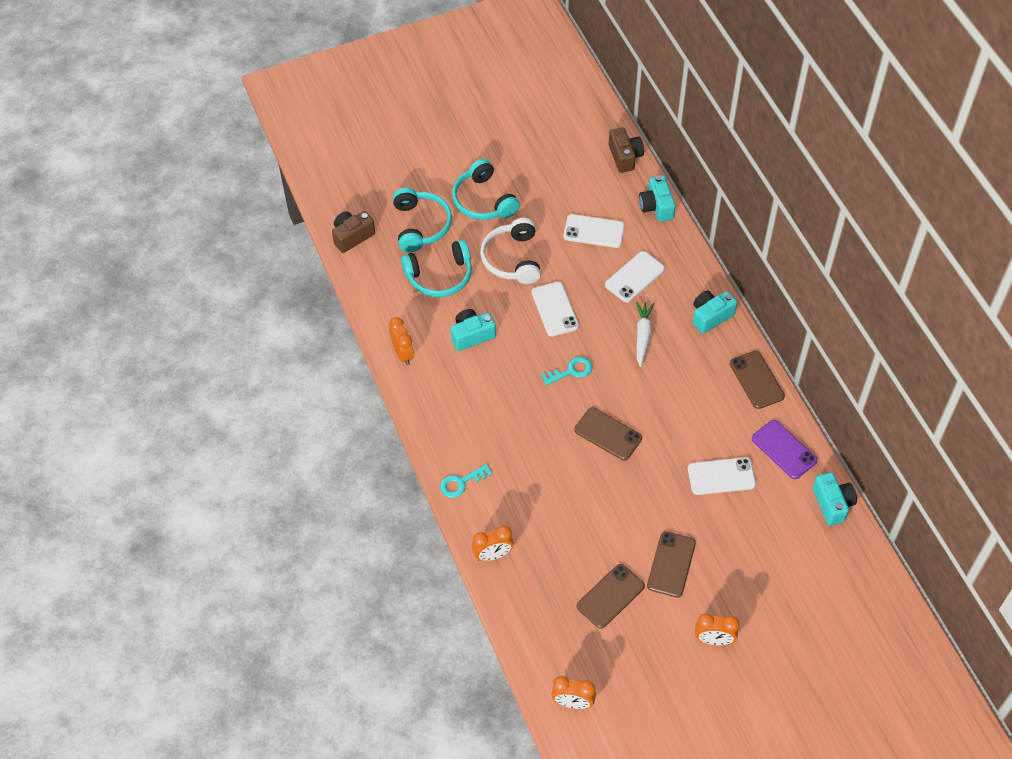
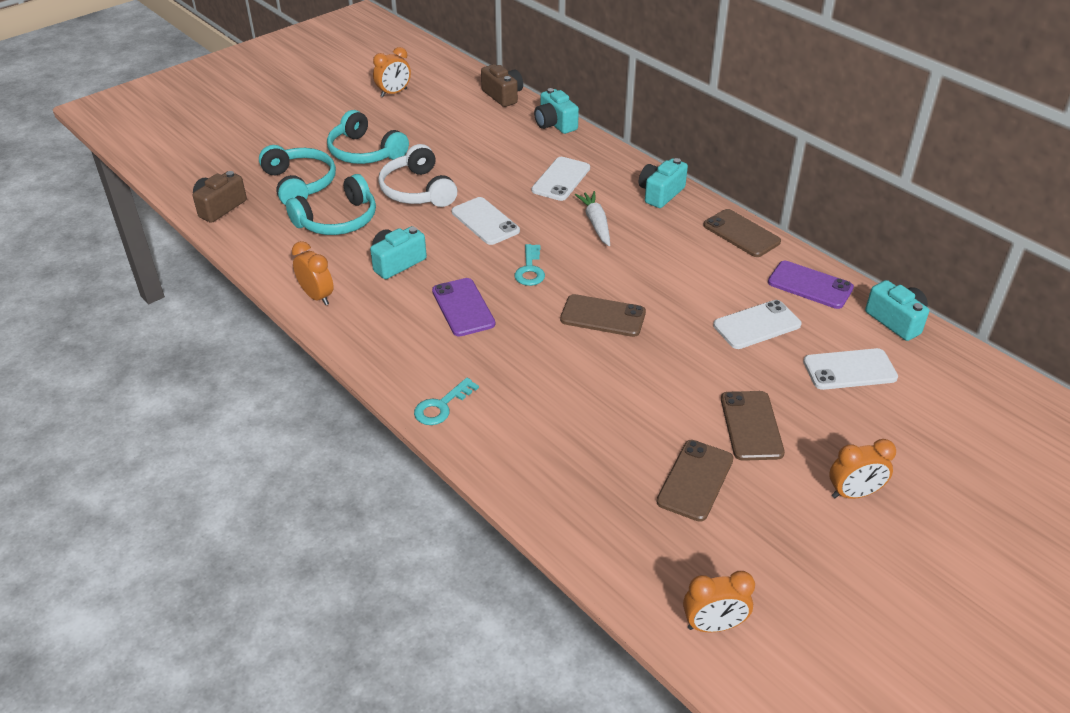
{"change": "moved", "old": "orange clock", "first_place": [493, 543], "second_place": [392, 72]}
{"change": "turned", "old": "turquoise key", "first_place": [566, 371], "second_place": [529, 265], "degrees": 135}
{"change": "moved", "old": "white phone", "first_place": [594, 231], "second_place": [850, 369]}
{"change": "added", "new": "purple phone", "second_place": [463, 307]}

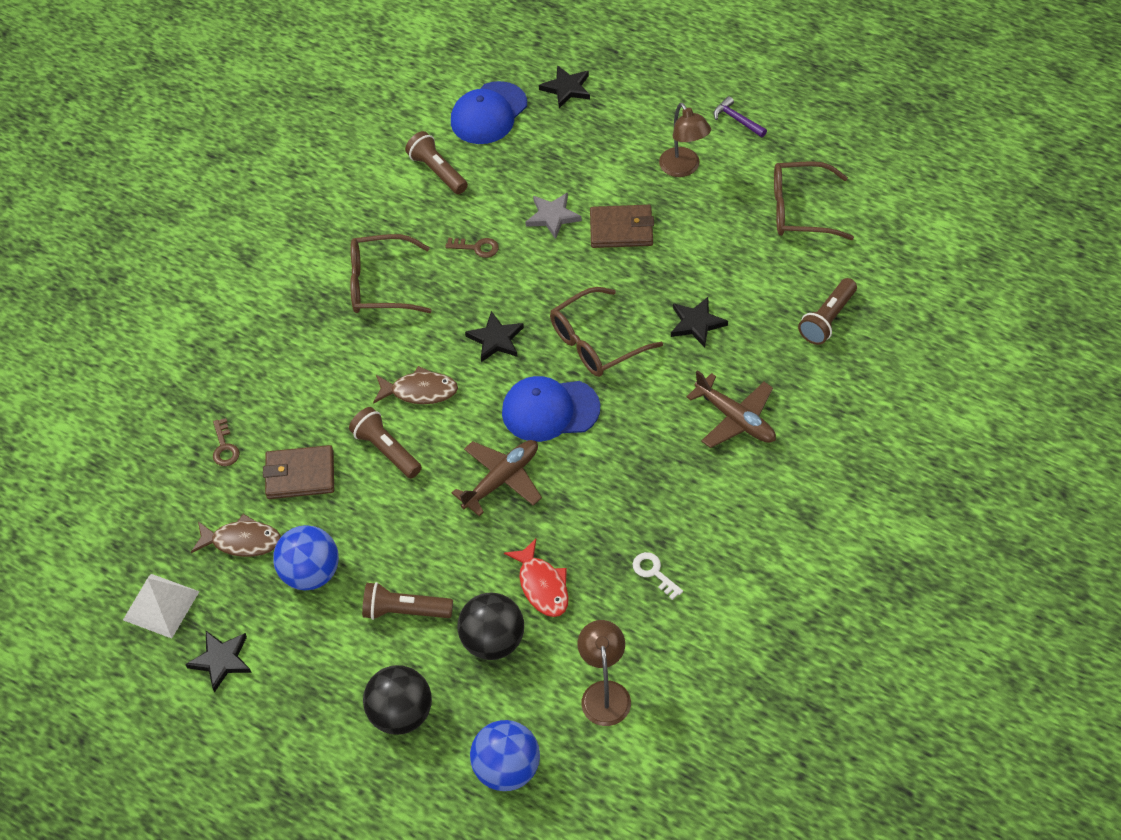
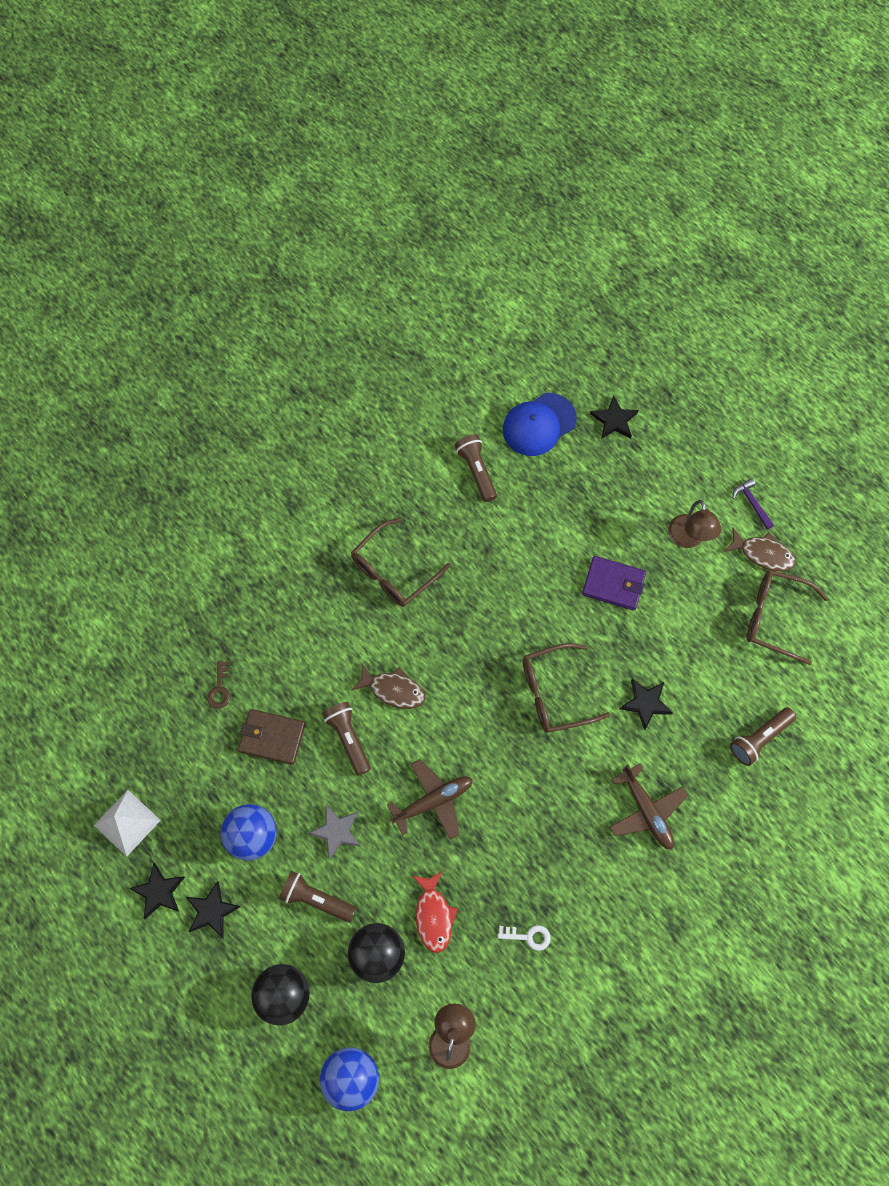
{"change": "moved", "old": "brown fish", "first_place": [236, 535], "second_place": [760, 550]}
{"change": "turned", "old": "brown glasses", "first_place": [391, 273], "second_place": [400, 562], "degrees": -60}
{"change": "removed", "old": "brown key", "first_place": [472, 247]}
{"change": "moved", "old": "black star", "first_place": [494, 336], "second_place": [213, 909]}
{"change": "removed", "old": "blue cap", "first_place": [551, 409]}
{"change": "moved", "old": "grey star", "first_place": [553, 215], "second_place": [334, 832]}
{"change": "recoloured", "old": "brown wallet", "new": "purple wallet", "first_place": [622, 226], "second_place": [614, 583]}
{"change": "turned", "old": "white key", "first_place": [658, 576], "second_place": [524, 938], "degrees": 120}

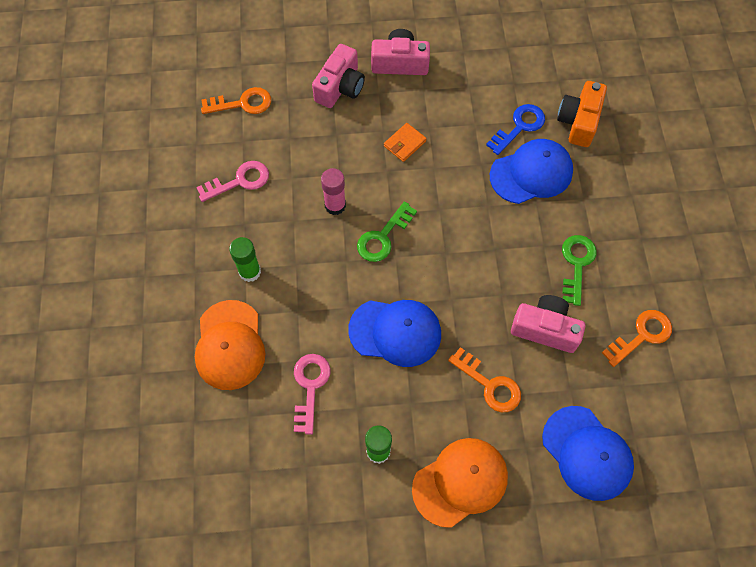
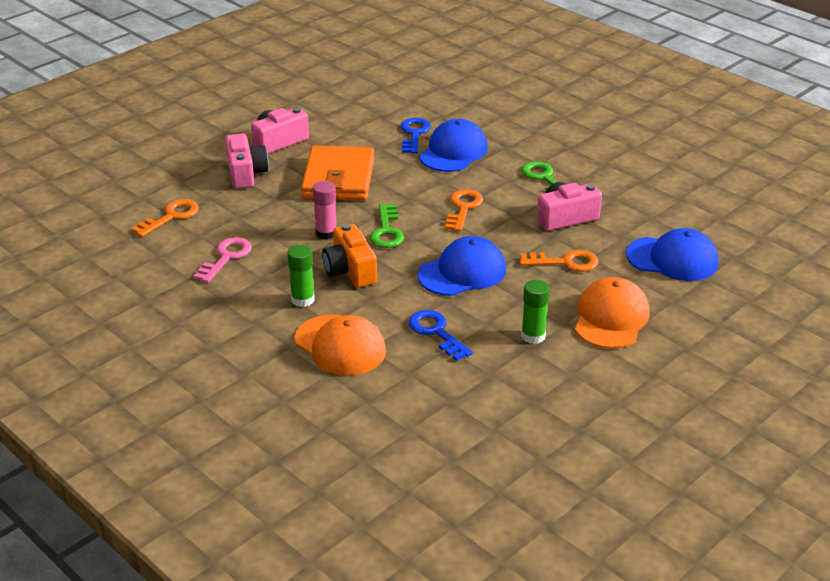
{"change": "recoloured", "old": "pink key", "new": "blue key", "first_place": [312, 394], "second_place": [441, 335]}
{"change": "resized", "old": "orange wallet", "first_place": [405, 142], "second_place": [337, 173], "factor": 2.37}
{"change": "moved", "old": "orange camera", "first_place": [582, 114], "second_place": [349, 255]}
{"change": "moved", "old": "orange key", "first_place": [637, 338], "second_place": [464, 210]}

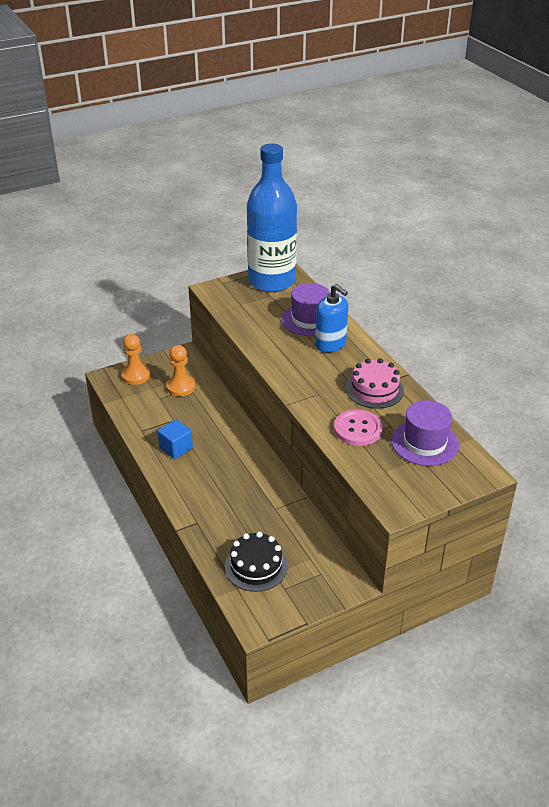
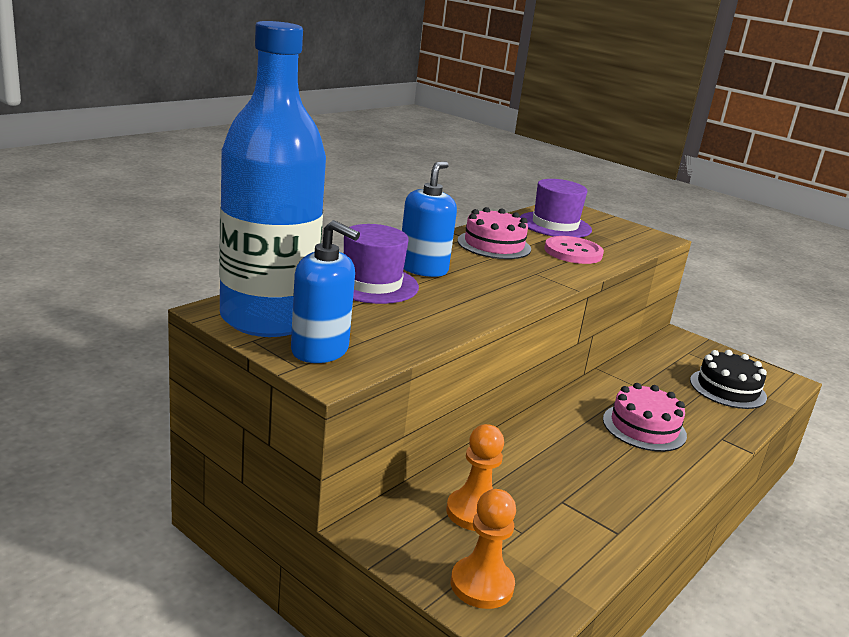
{"change": "removed", "old": "blue cube", "first_place": [175, 439]}
{"change": "added", "new": "blue soap dispenser", "second_place": [325, 291]}
{"change": "added", "new": "pink cake", "second_place": [645, 417]}

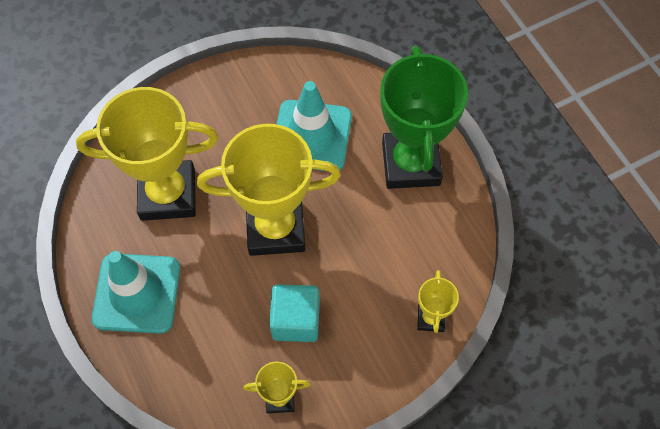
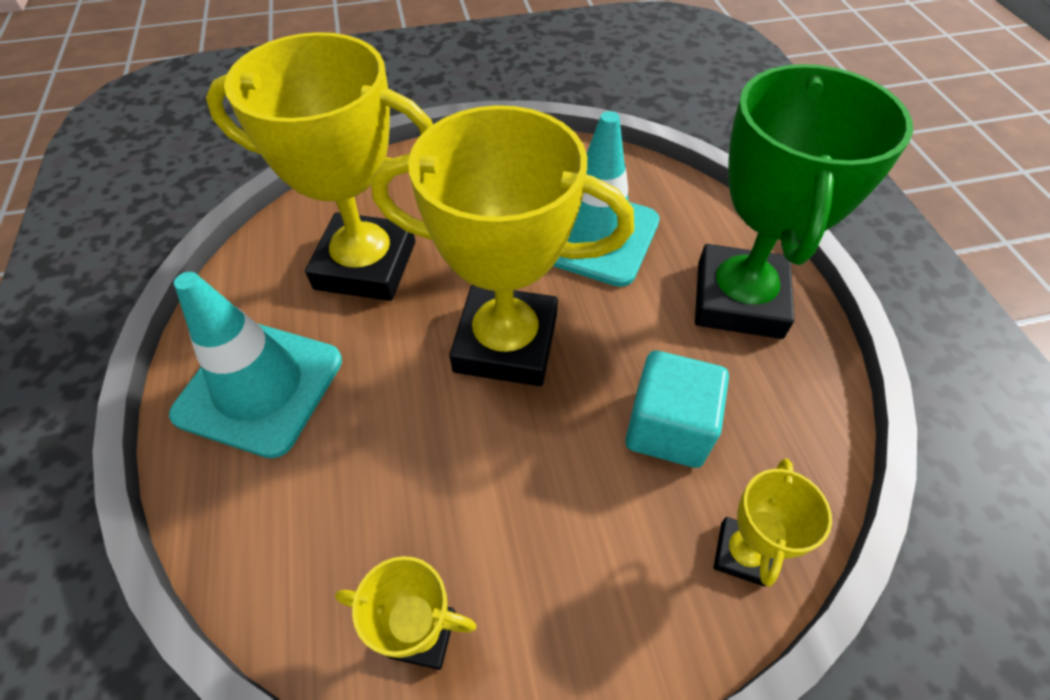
{"change": "moved", "old": "turquoise cube", "first_place": [294, 313], "second_place": [677, 409]}

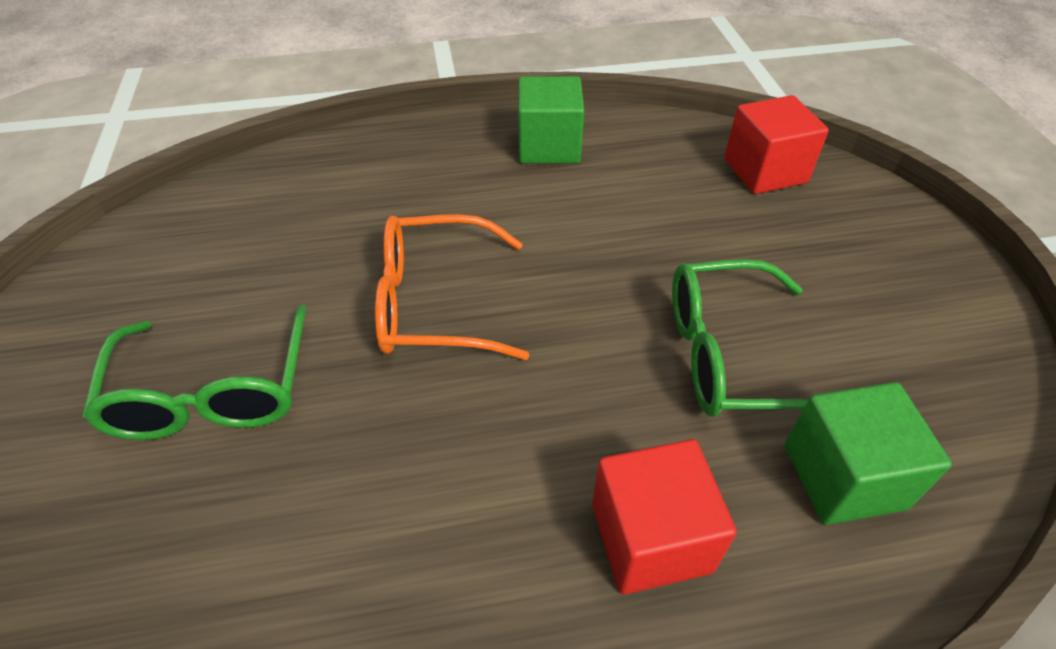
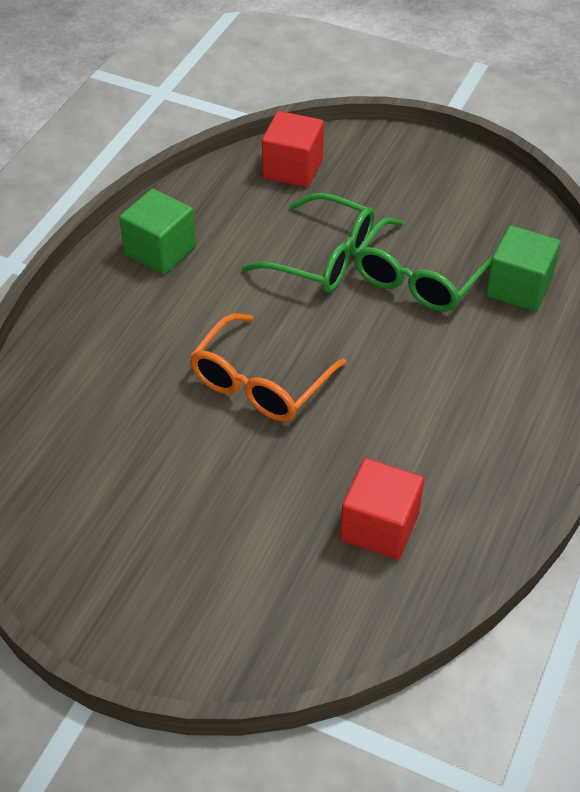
{"change": "moved", "old": "green glasses", "first_place": [194, 372], "second_place": [308, 242]}
{"change": "moved", "old": "red cube", "first_place": [664, 517], "second_place": [382, 509]}

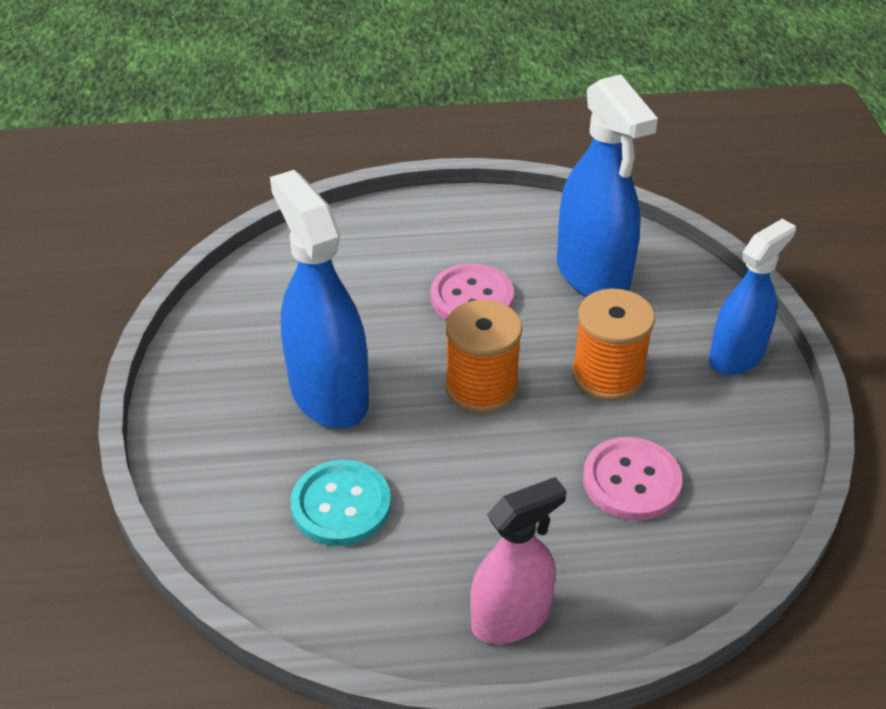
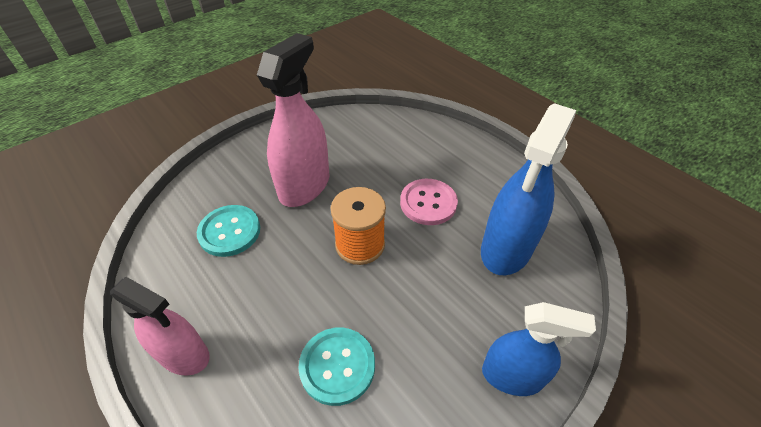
{"change": "recoloured", "old": "blue spray bottle", "new": "pink spray bottle", "first_place": [319, 299], "second_place": [293, 120]}
{"change": "removed", "old": "orange spool", "first_place": [613, 345]}
{"change": "recoloured", "old": "pink button", "new": "turquoise button", "first_place": [632, 479], "second_place": [336, 367]}

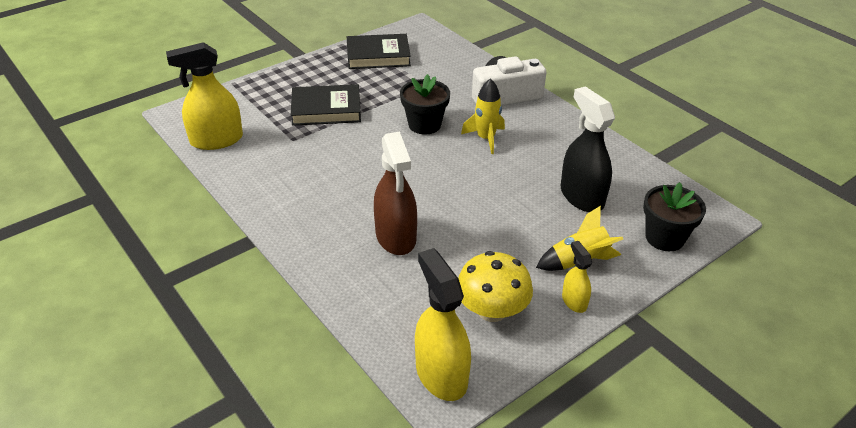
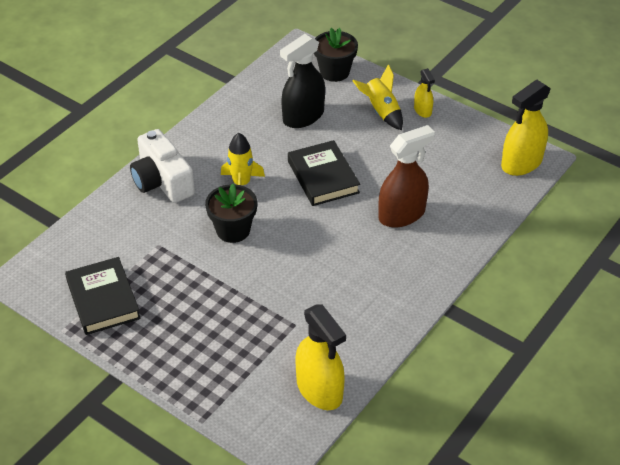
{"change": "moved", "old": "black book", "first_place": [326, 105], "second_place": [324, 173]}
{"change": "removed", "old": "yellow mushroom", "first_place": [495, 286]}
{"change": "turned", "old": "yellow spray bottle", "first_place": [577, 277], "second_place": [424, 93], "degrees": -75}

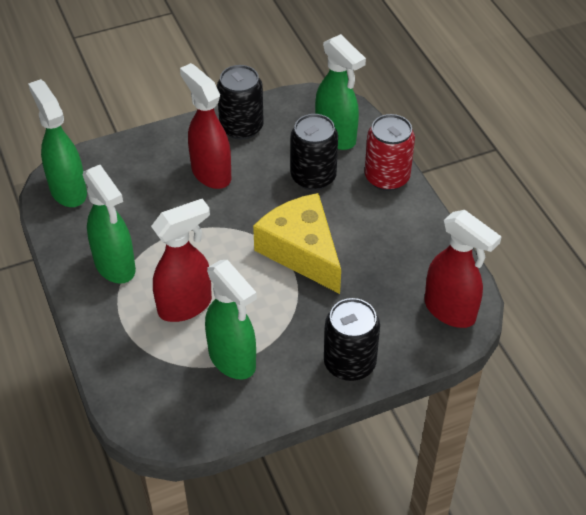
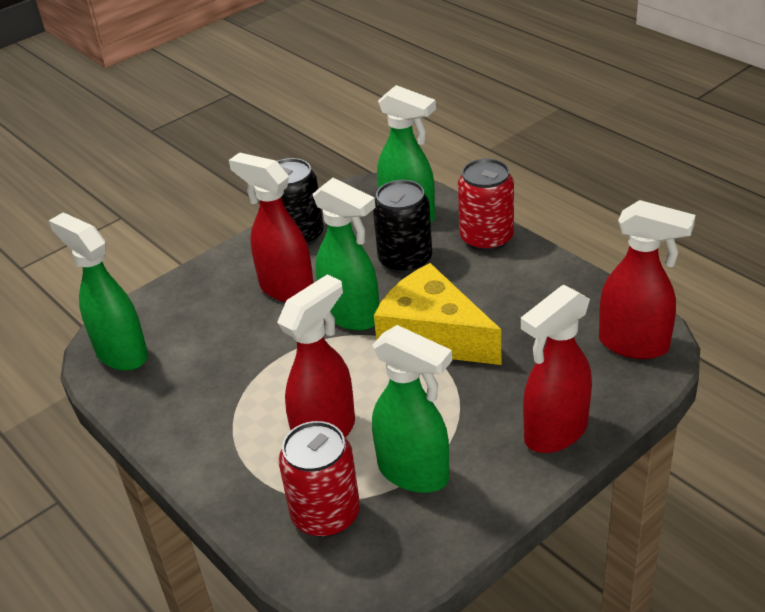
{"change": "moved", "old": "green spray bottle", "first_place": [109, 224], "second_place": [346, 254]}
{"change": "replaced", "old": "black can", "new": "red spray bottle", "first_place": [352, 339], "second_place": [556, 369]}
{"change": "added", "new": "red can", "second_place": [319, 479]}

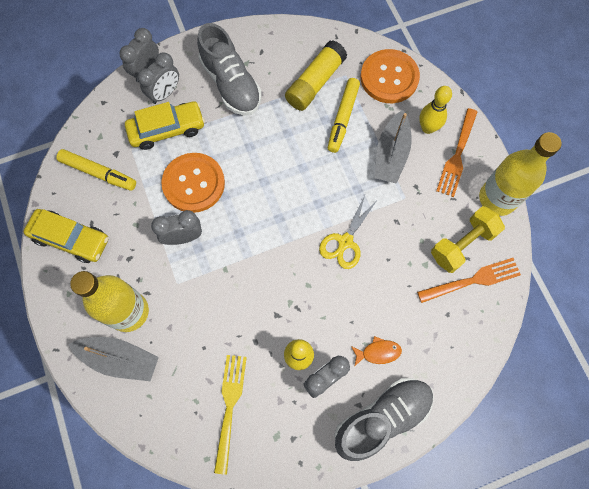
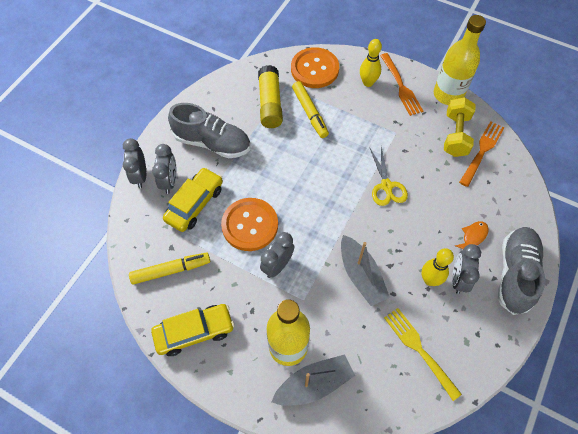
{"change": "moved", "old": "grey boat", "first_place": [393, 147], "second_place": [365, 270]}

